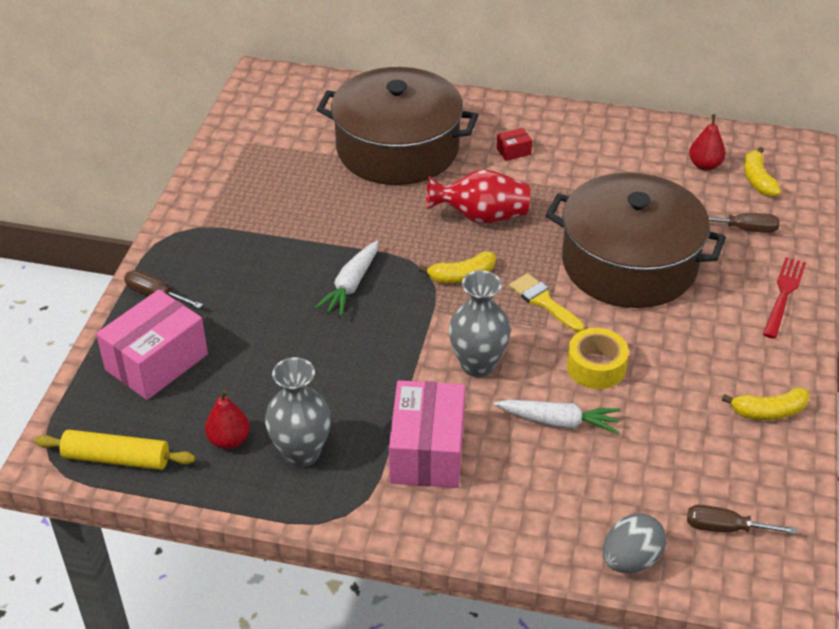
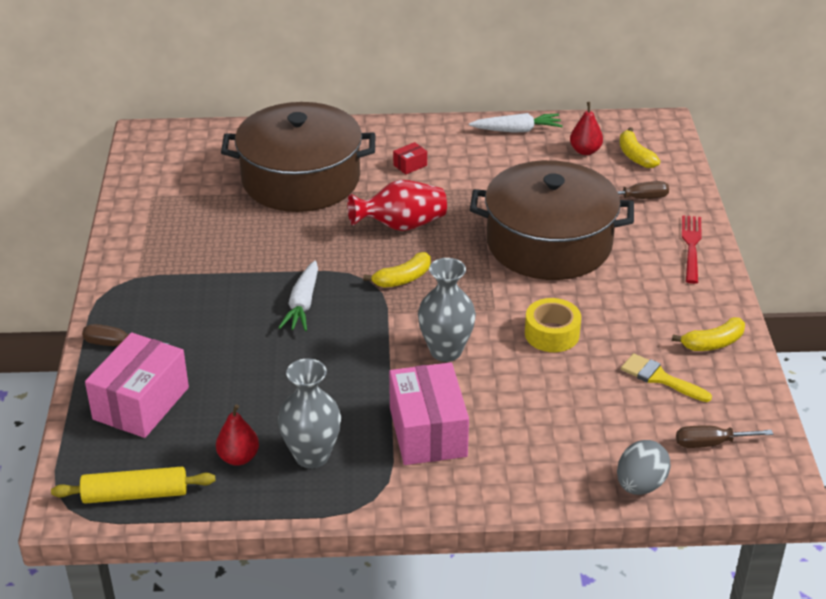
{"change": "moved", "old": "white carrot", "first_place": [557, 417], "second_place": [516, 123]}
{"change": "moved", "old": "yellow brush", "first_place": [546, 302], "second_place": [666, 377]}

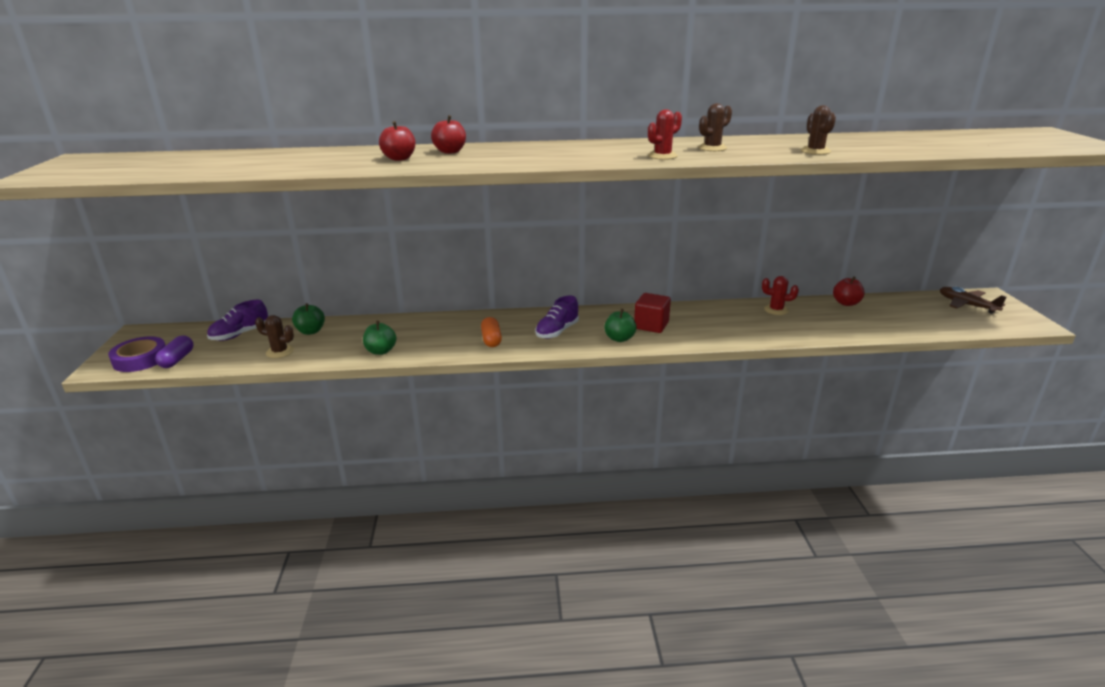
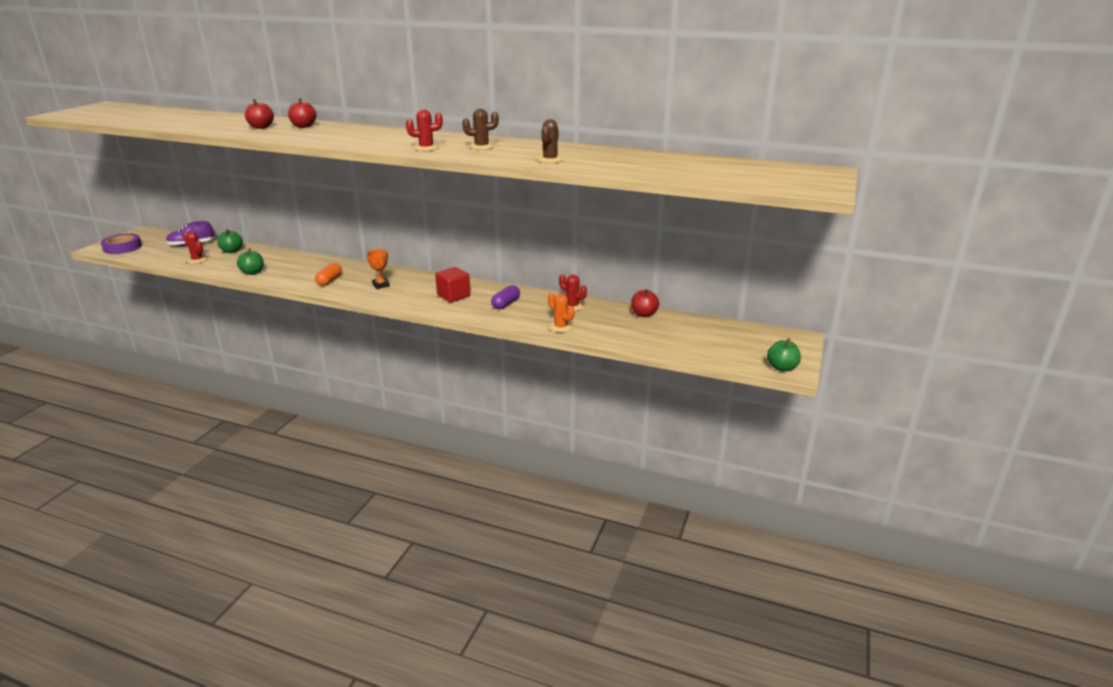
{"change": "moved", "old": "purple capsule", "first_place": [174, 352], "second_place": [505, 297]}
{"change": "recoloured", "old": "brown cactus", "new": "red cactus", "first_place": [274, 336], "second_place": [195, 248]}
{"change": "replaced", "old": "purple shoe", "new": "orange trophy", "first_place": [557, 317], "second_place": [378, 269]}
{"change": "moved", "old": "green apple", "first_place": [620, 325], "second_place": [784, 355]}
{"change": "removed", "old": "brown plane", "first_place": [973, 300]}
{"change": "added", "new": "orange cactus", "second_place": [561, 312]}

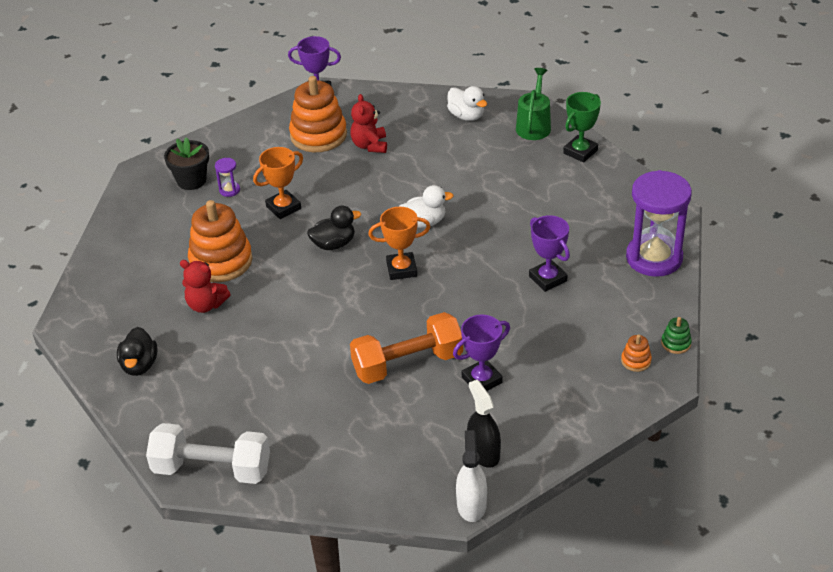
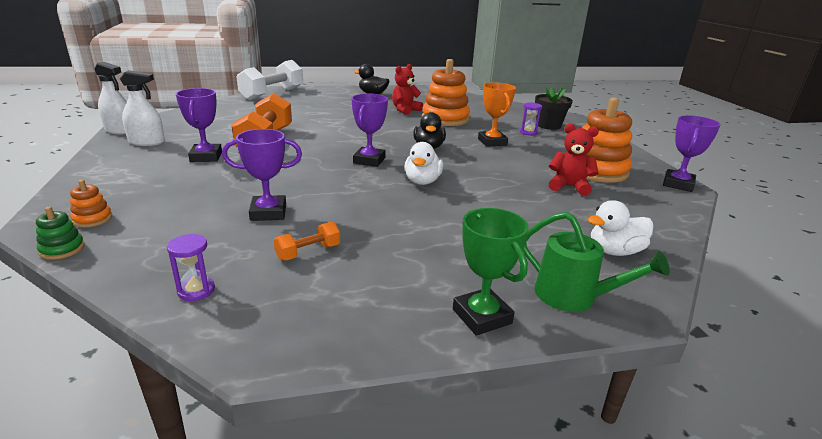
{"change": "recoloured", "old": "orange trophy", "new": "purple trophy", "first_place": [399, 243], "second_place": [370, 130]}
{"change": "recoloured", "old": "black spray bottle", "new": "white spray bottle", "first_place": [484, 424], "second_place": [142, 108]}
{"change": "resized", "old": "purple hourglass", "first_place": [659, 223], "second_place": [191, 267], "factor": 0.4}
{"change": "added", "new": "orange dumbbell", "second_place": [307, 241]}

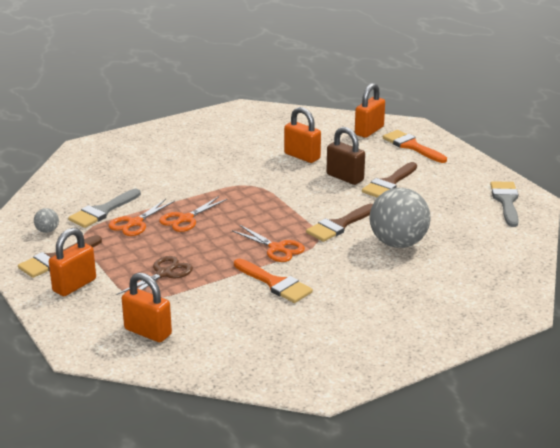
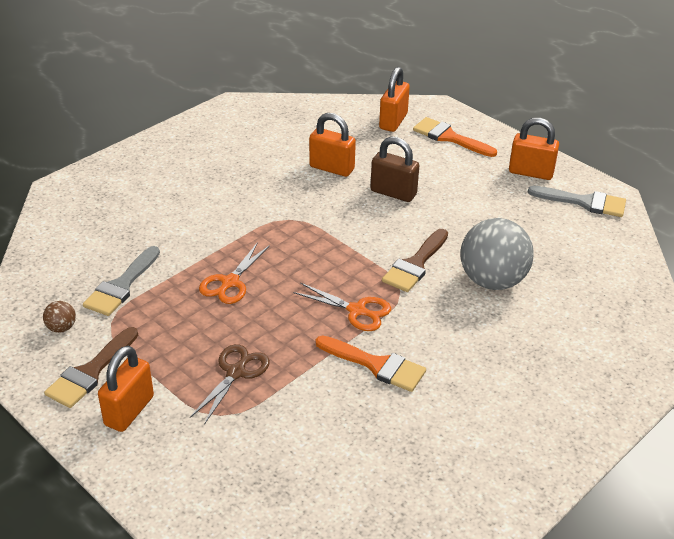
{"change": "recoloured", "old": "grey ball", "new": "brown ball", "first_place": [46, 220], "second_place": [59, 317]}
{"change": "removed", "old": "orange scissors", "first_place": [142, 217]}
{"change": "moved", "old": "orange padlock", "first_place": [147, 307], "second_place": [534, 149]}
{"change": "removed", "old": "brown brush", "first_place": [389, 179]}
{"change": "turned", "old": "grey brush", "first_place": [504, 204], "second_place": [577, 201], "degrees": 120}

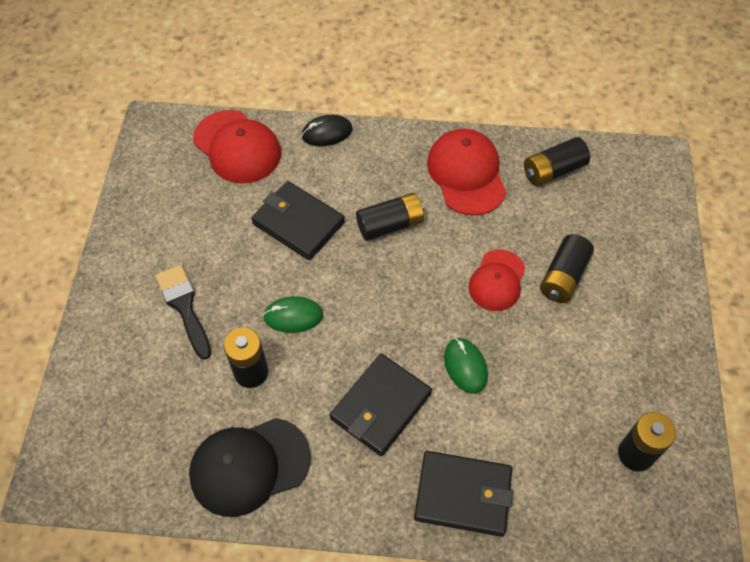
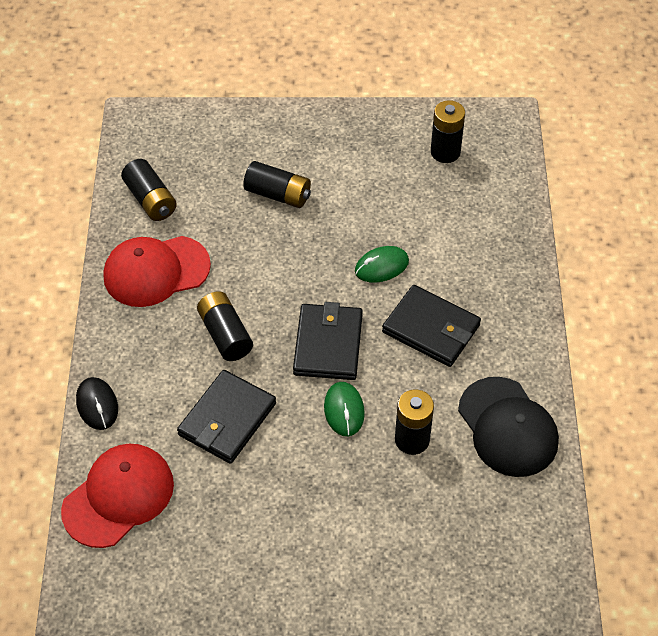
{"change": "removed", "old": "black brush", "first_place": [183, 312]}
{"change": "moved", "old": "black wallet", "first_place": [463, 494], "second_place": [328, 341]}
{"change": "removed", "old": "red cap", "first_place": [496, 280]}

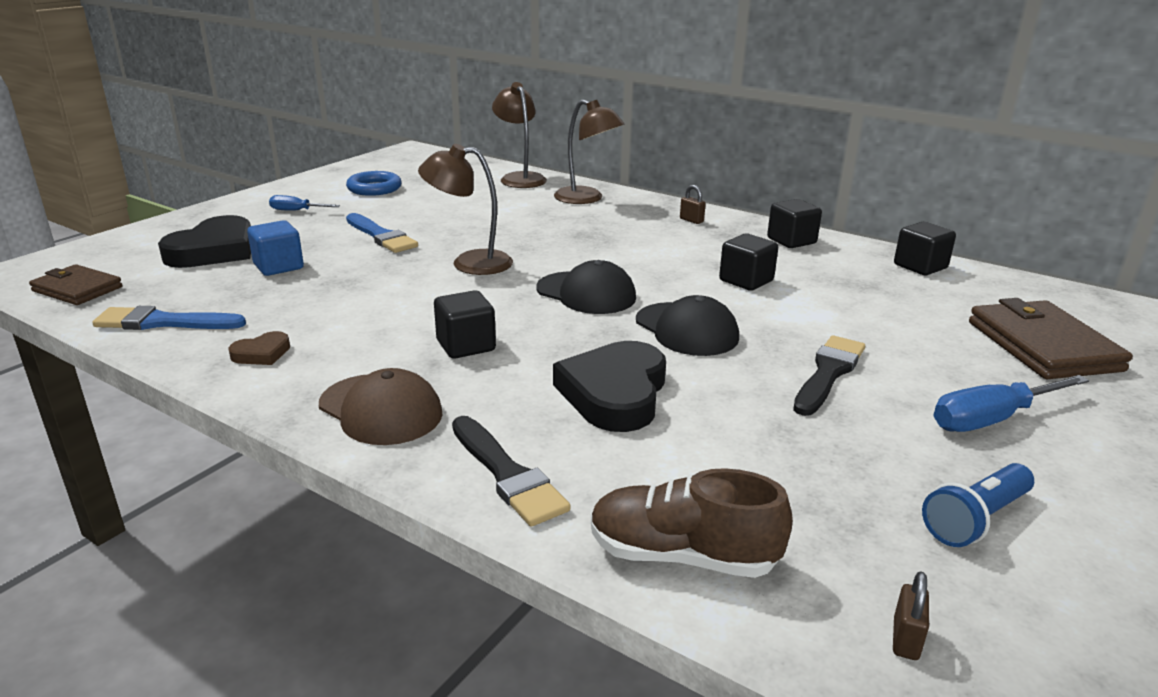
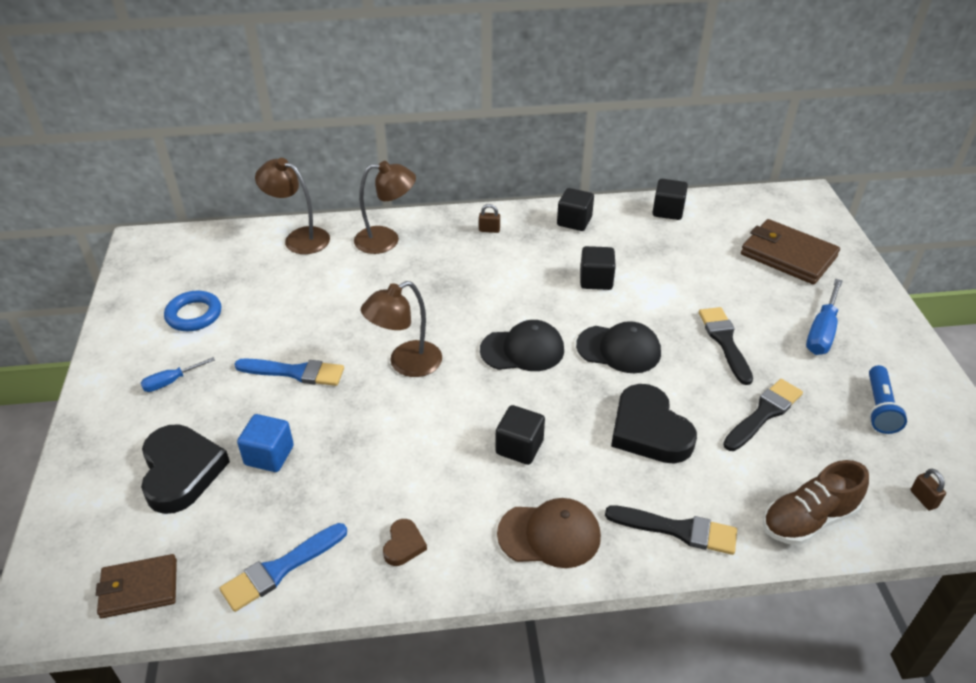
{"change": "added", "new": "black brush", "second_place": [763, 415]}

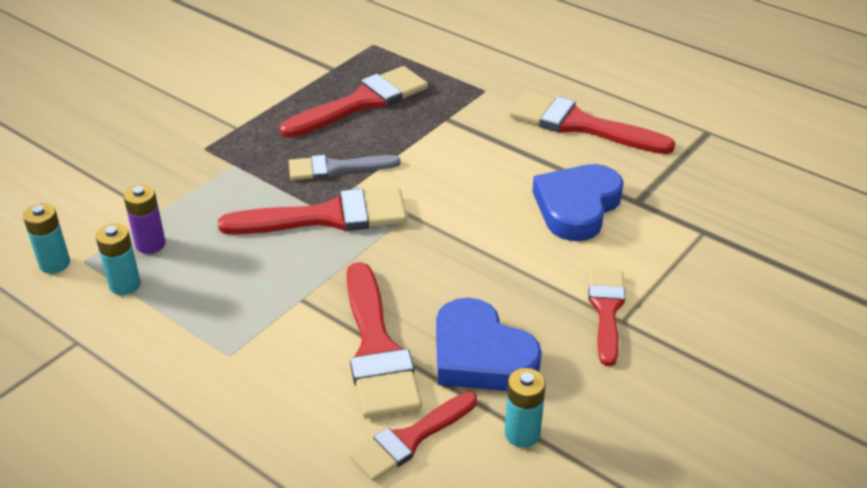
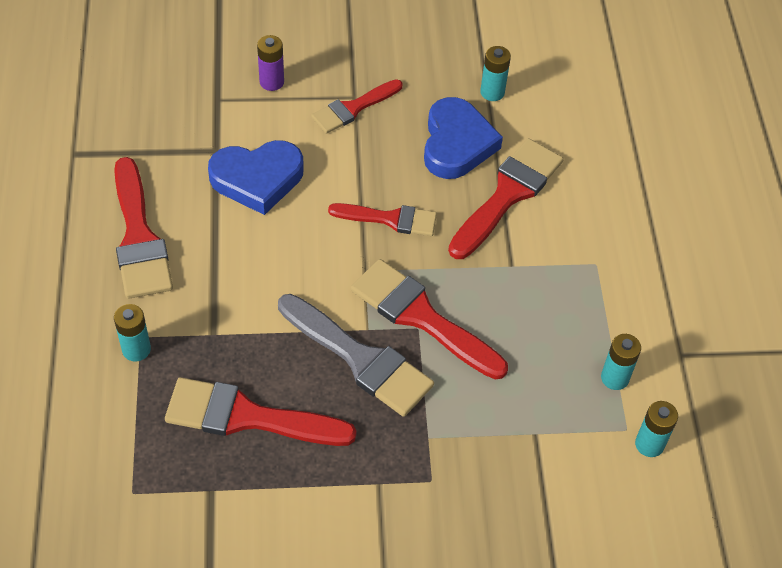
{"change": "moved", "old": "purple battery", "first_place": [145, 219], "second_place": [270, 63]}
{"change": "resized", "old": "grey brush", "first_place": [345, 167], "second_place": [356, 355], "factor": 1.57}
{"change": "moved", "old": "red brush", "first_place": [413, 436], "second_place": [382, 219]}
{"change": "added", "new": "turquoise battery", "second_place": [132, 333]}

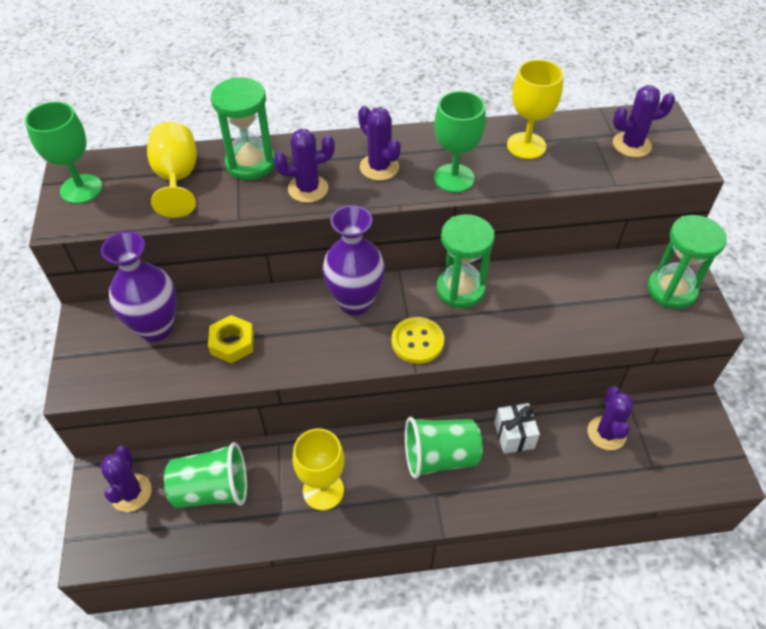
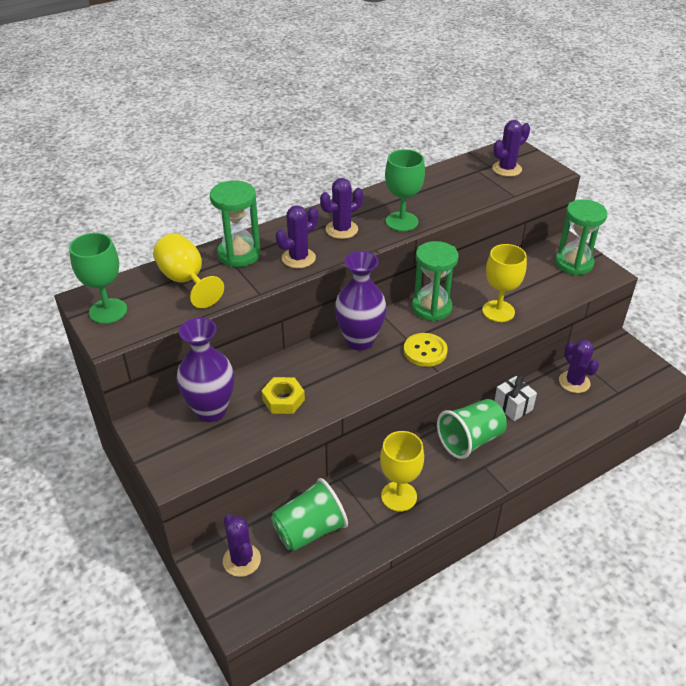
{"change": "turned", "old": "purple cactus", "first_place": [379, 143], "second_place": [341, 208], "degrees": -60}
{"change": "moved", "old": "yellow goblet", "first_place": [535, 109], "second_place": [504, 283]}

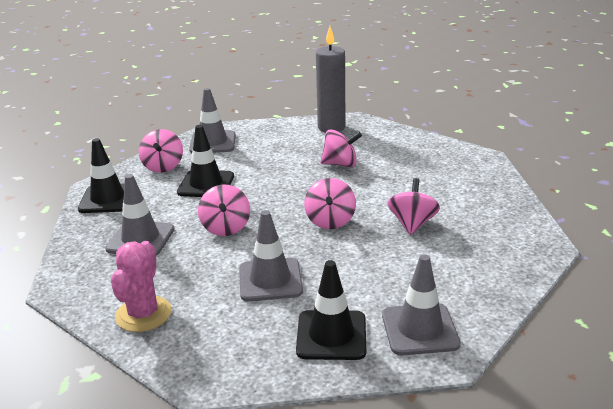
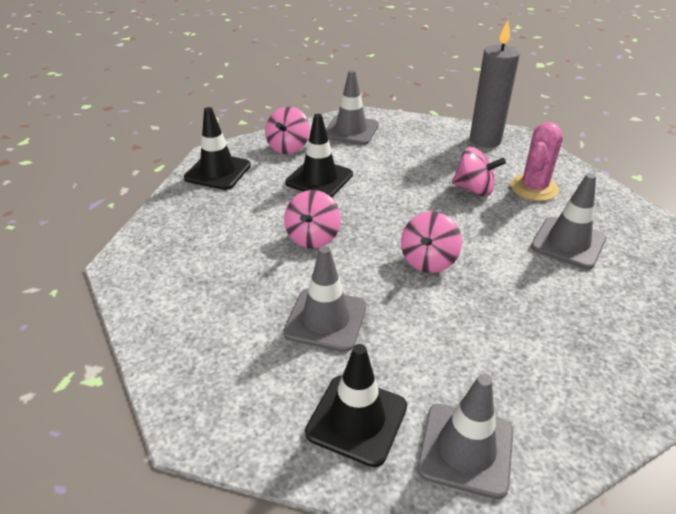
{"change": "moved", "old": "grey traffic cone", "first_place": [139, 215], "second_place": [568, 221]}
{"change": "moved", "old": "pink cactus", "first_place": [141, 286], "second_place": [536, 161]}
{"change": "removed", "old": "pink spinning top", "first_place": [413, 206]}

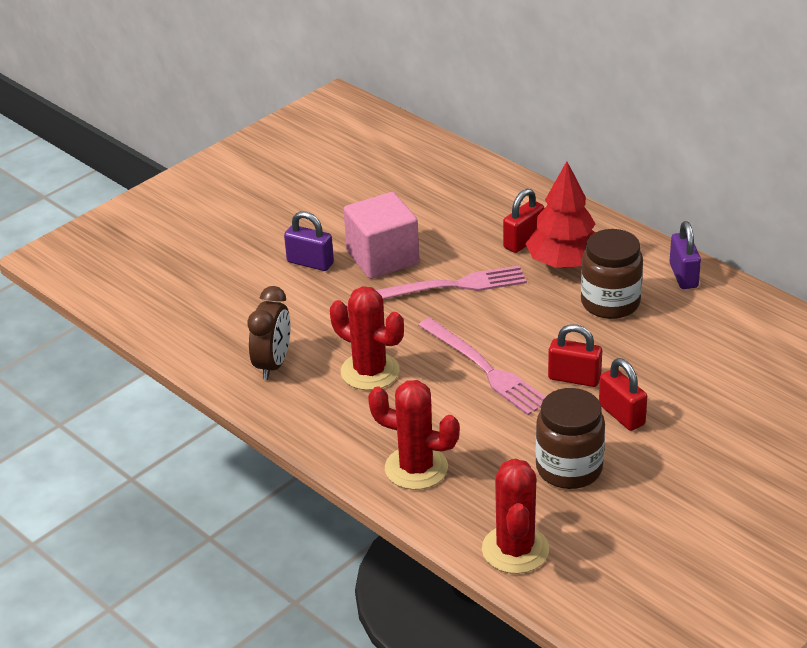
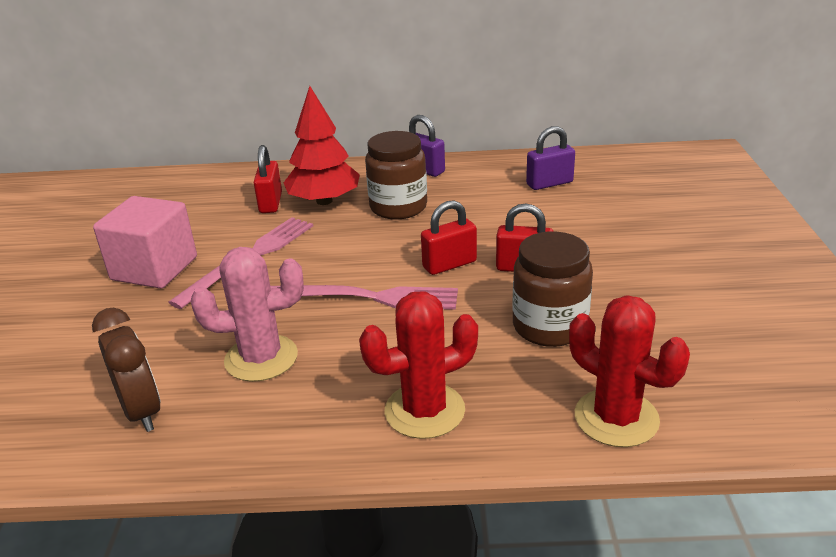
{"change": "moved", "old": "purple padlock", "first_place": [309, 241], "second_place": [550, 158]}
{"change": "recoloured", "old": "red cactus", "new": "pink cactus", "first_place": [367, 338], "second_place": [247, 314]}

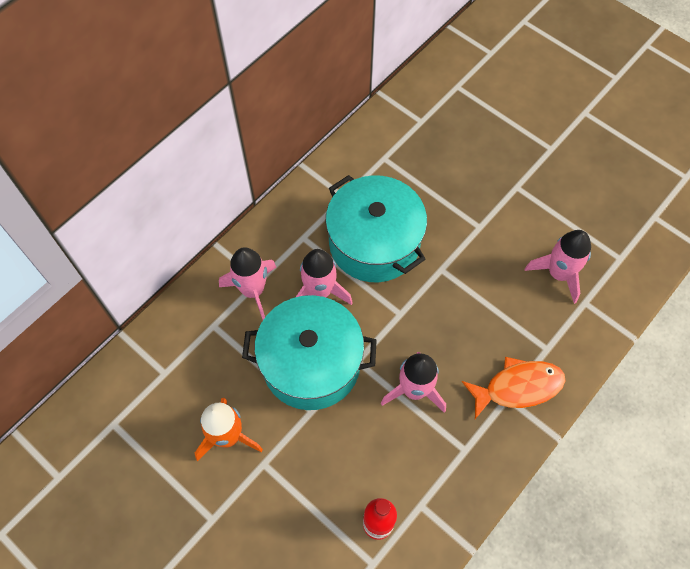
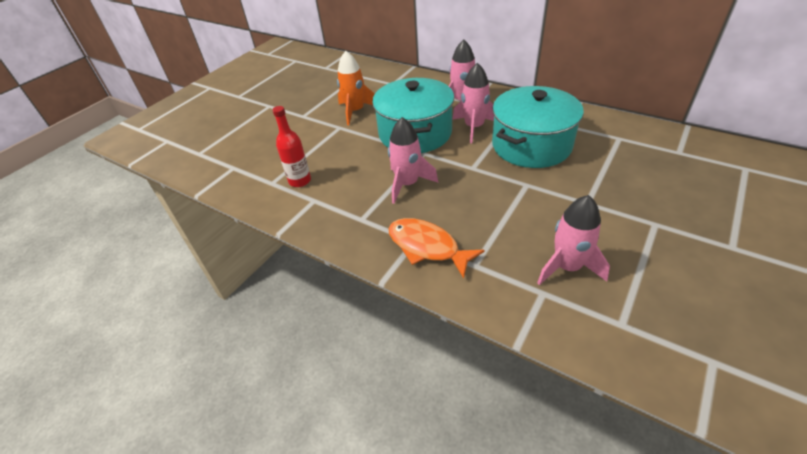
{"change": "turned", "old": "orange fish", "first_place": [513, 388], "second_place": [436, 248], "degrees": 150}

